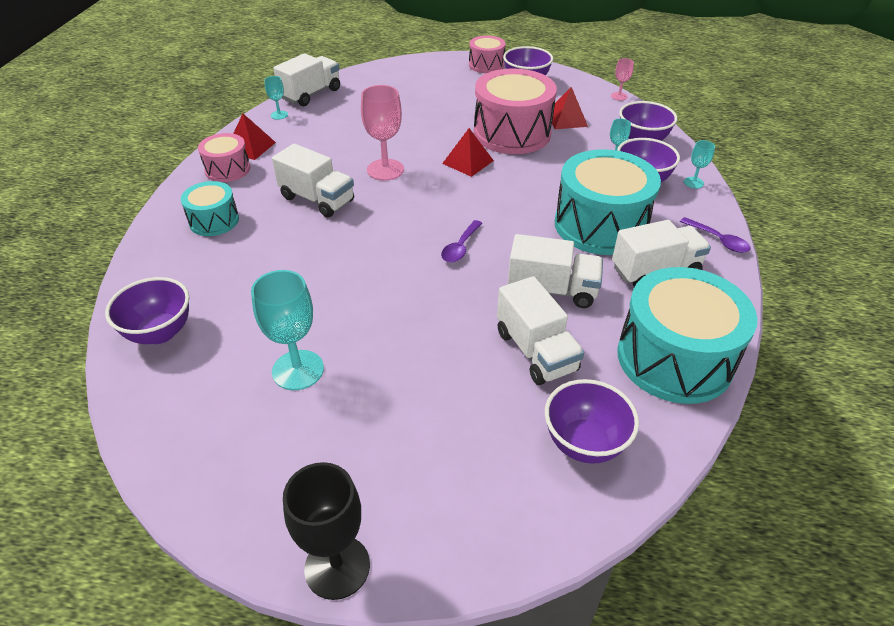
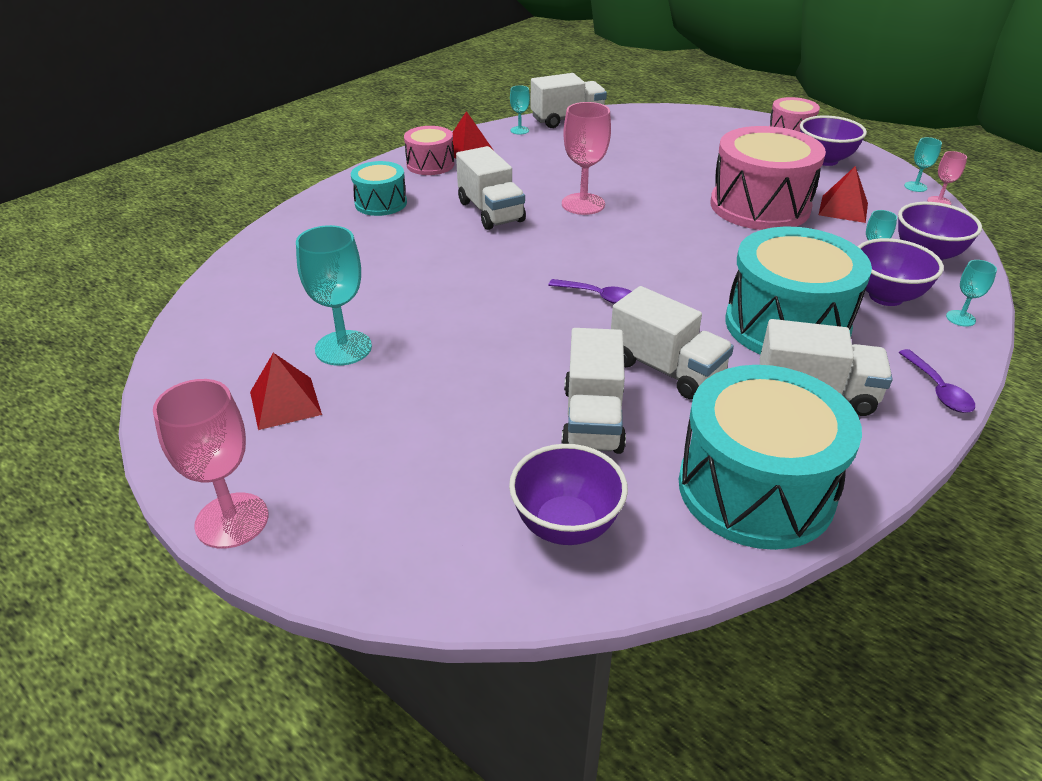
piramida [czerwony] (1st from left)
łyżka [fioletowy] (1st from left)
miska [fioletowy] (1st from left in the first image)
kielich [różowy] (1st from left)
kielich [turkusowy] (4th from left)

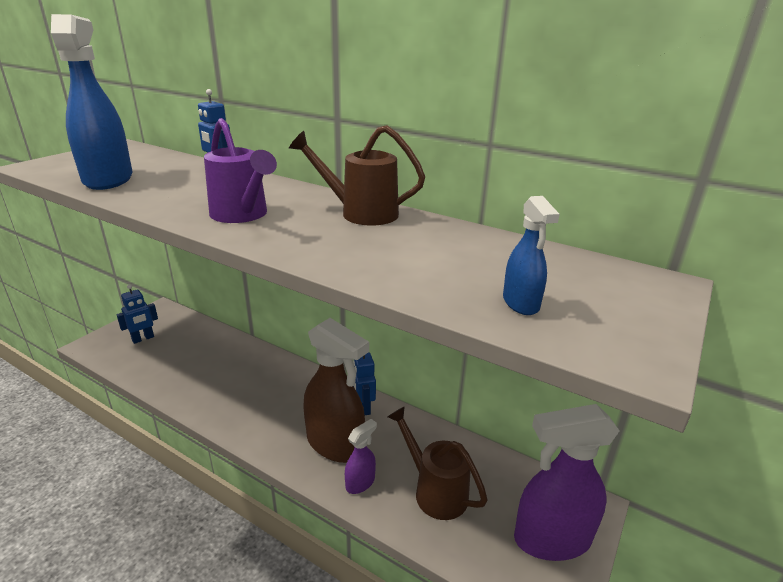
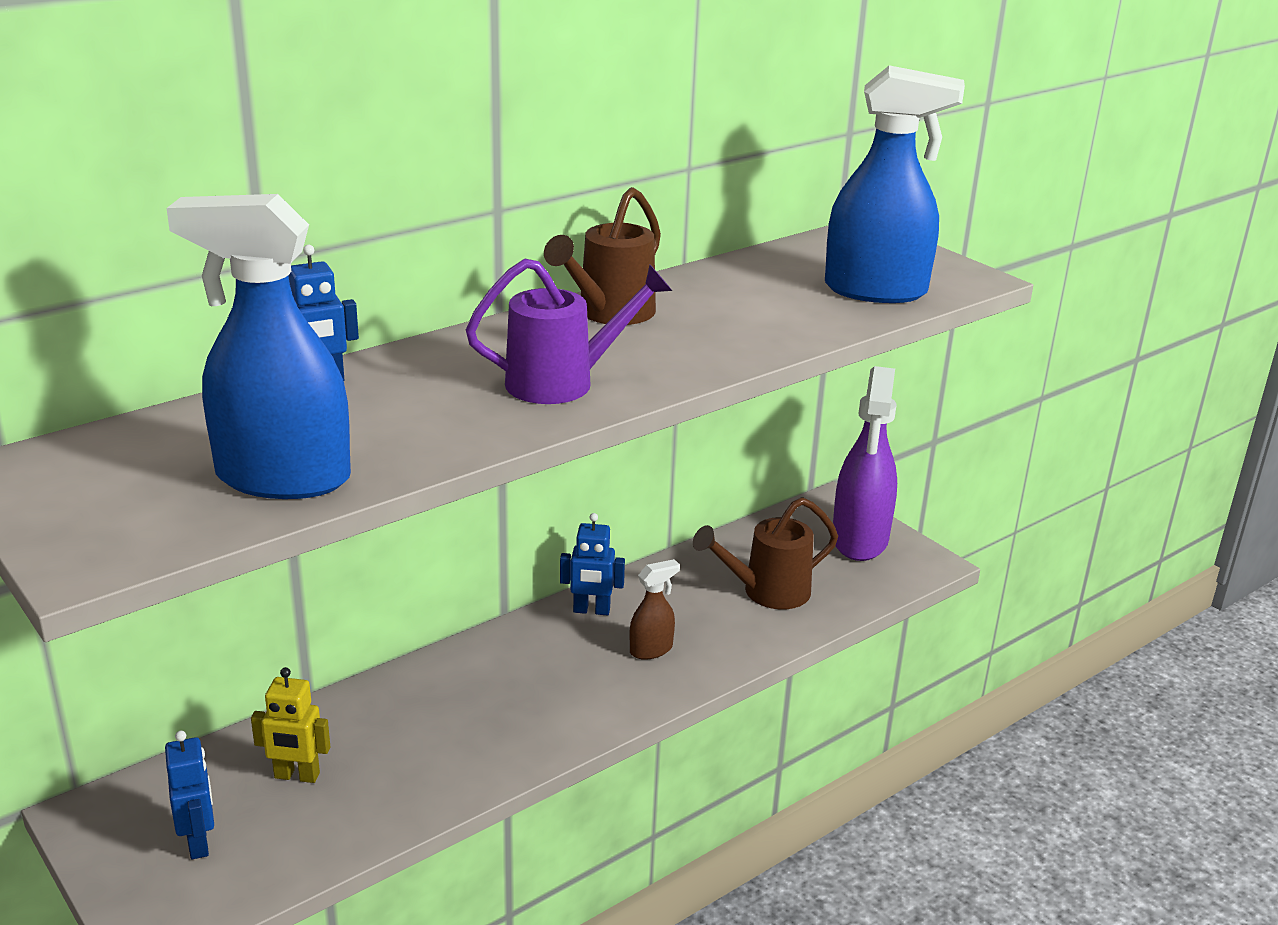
spryskiwacz [niebieski] (2nd from left)
spryskiwacz [brązowy]
spryskiwacz [fioletowy] (1st from left in the first image)
robot [żółty]

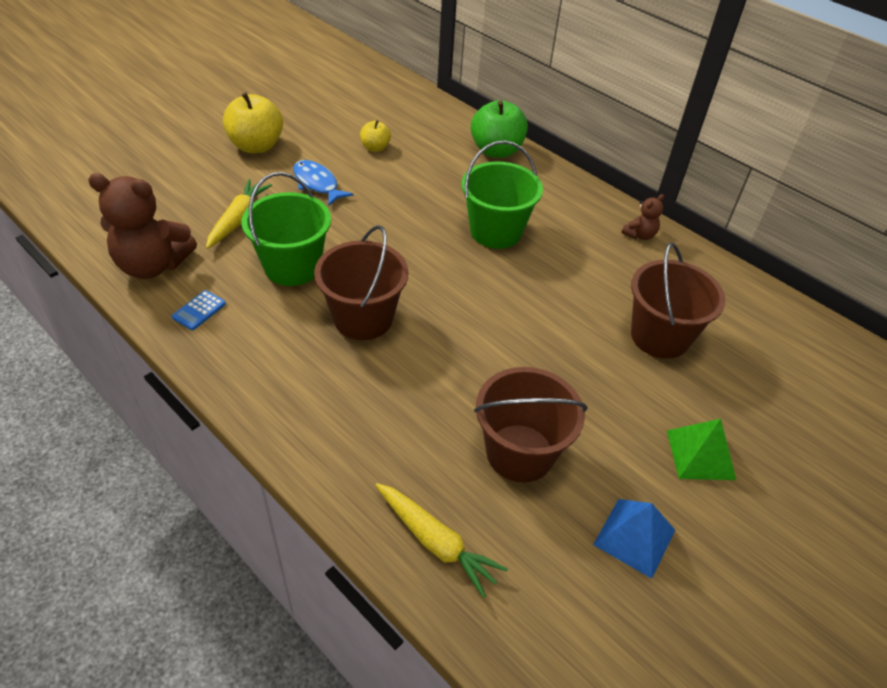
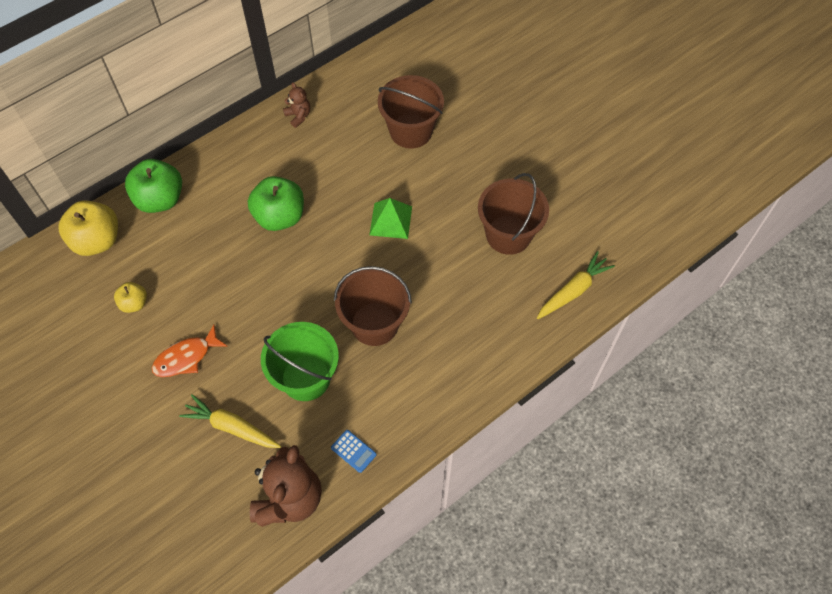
jabłko [żółty] (1st from left)
jabłko [zielony] (2nd from left)
ryba [pomarańczowy]
piramida [zielony]
piramida [niebieski]

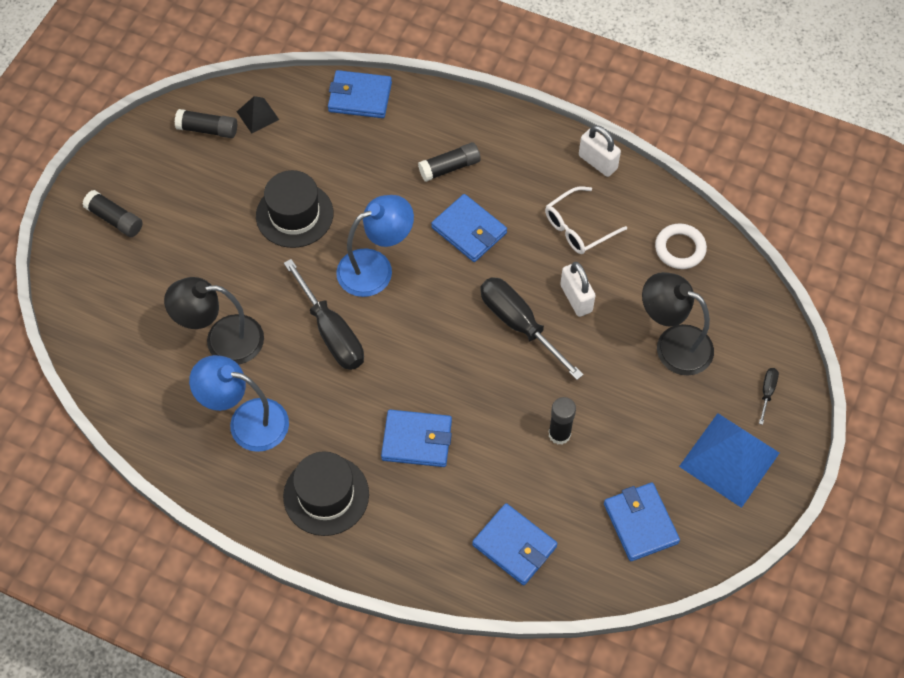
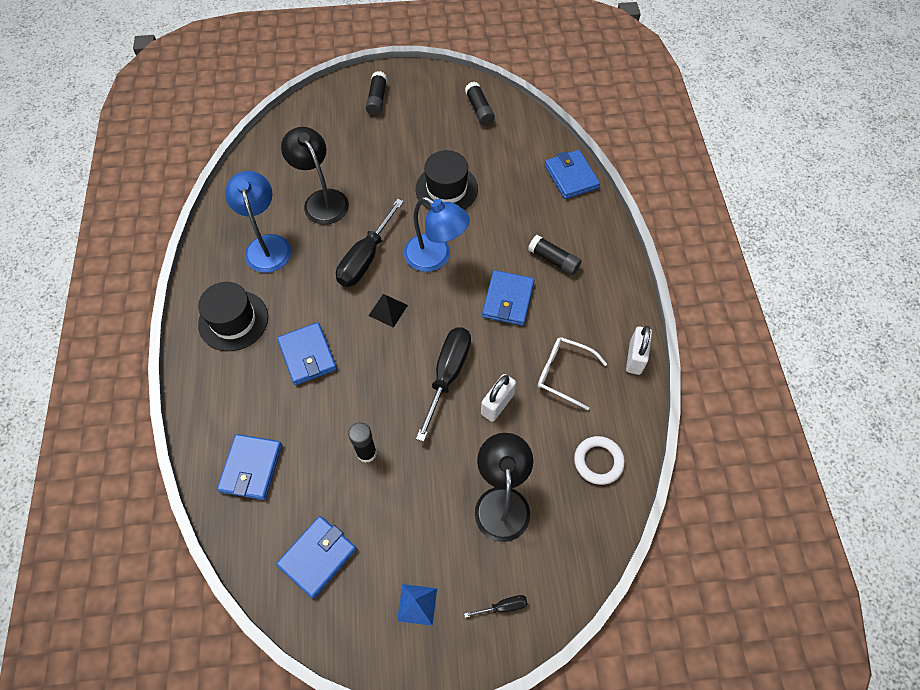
piramida [czarny]
piramida [niebieski]

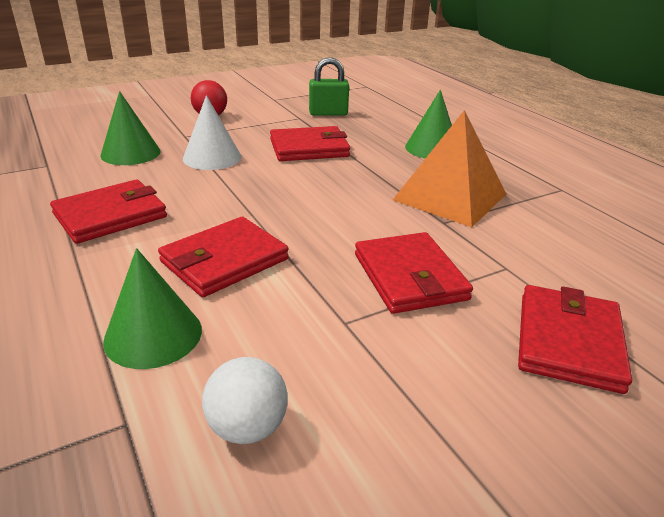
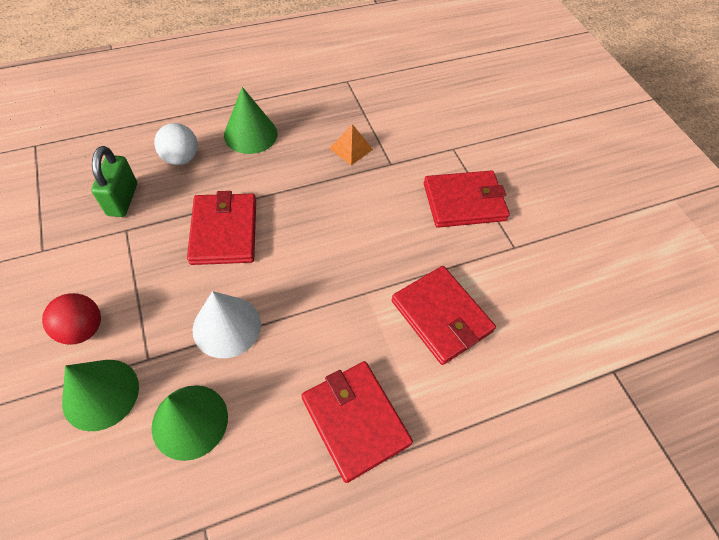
piramida [pomarańczowy]
stożek [zielony] (1st from left)
portfel [czerwony] (5th from left in the first image)
piłka [biały]

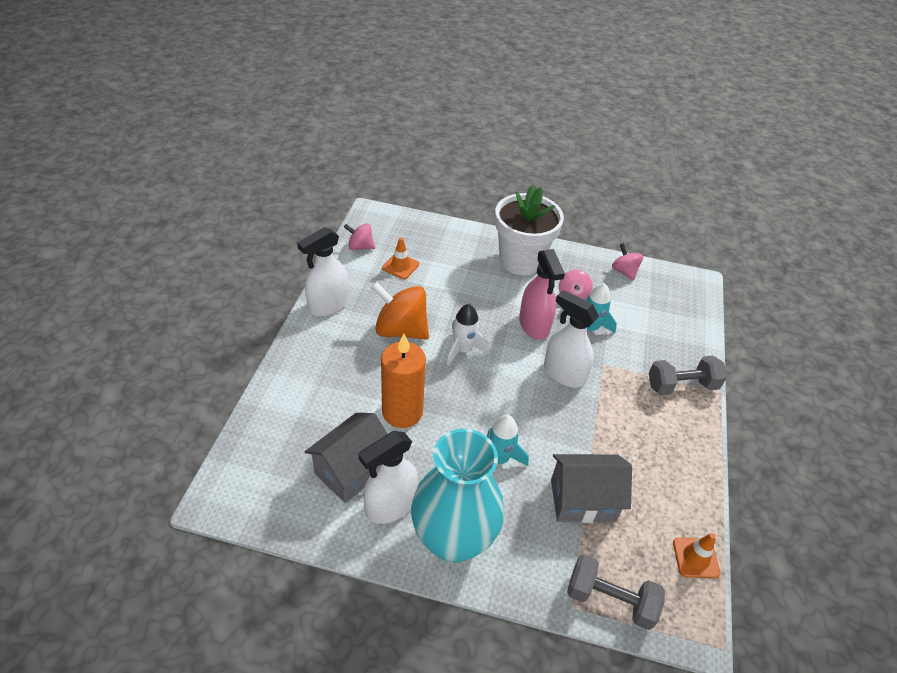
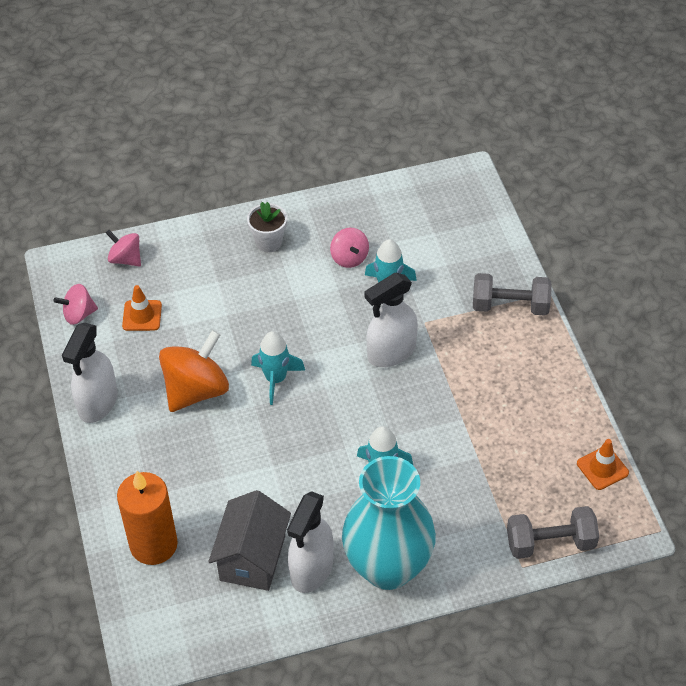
doniczka [biały]
bączek [różowy] (2nd from left)
spryskiwacz [różowy]
bączek [pomarańczowy]
spryskiwacz [biały] (3rd from left)
rakieta [turkusowy] (1st from left)
świeca [pomarańczowy]
hantel [szary] (1st from left)
domek [szary] (2nd from left in the first image)

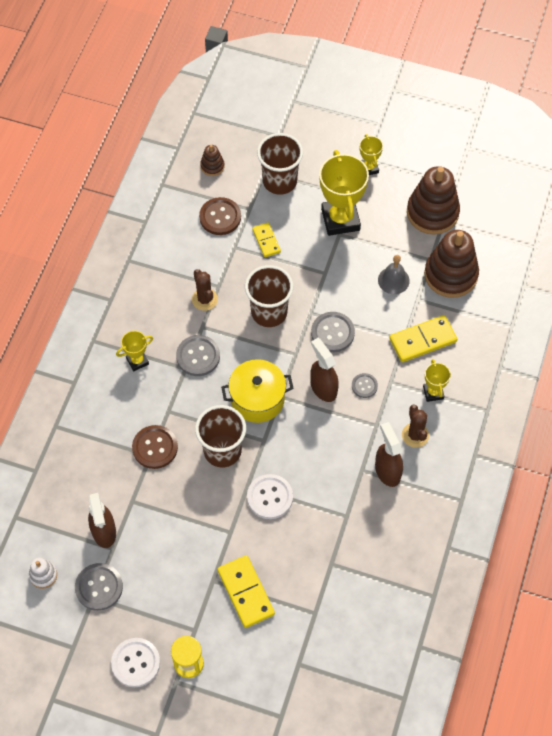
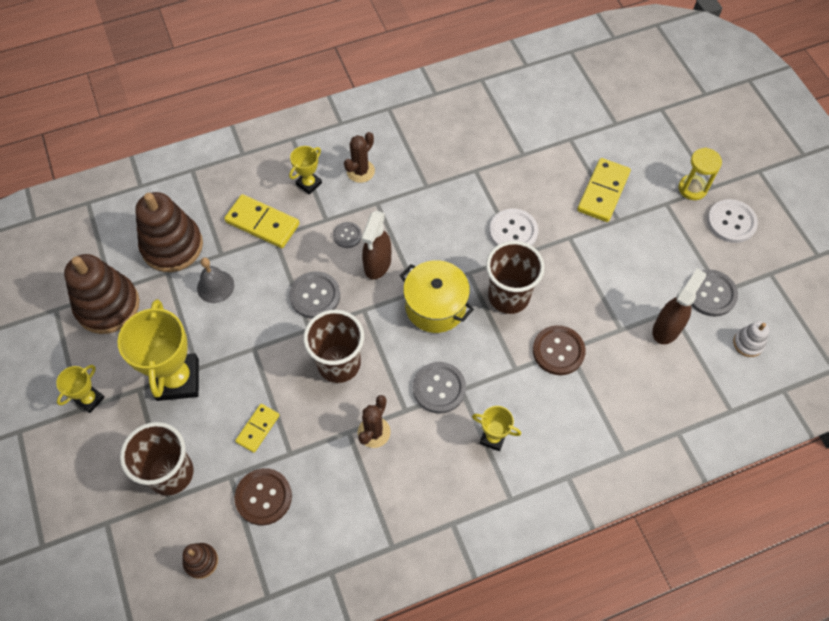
puchar [żółty] (2nd from left)
spryskiwacz [brązowy] (3rd from left in the first image)

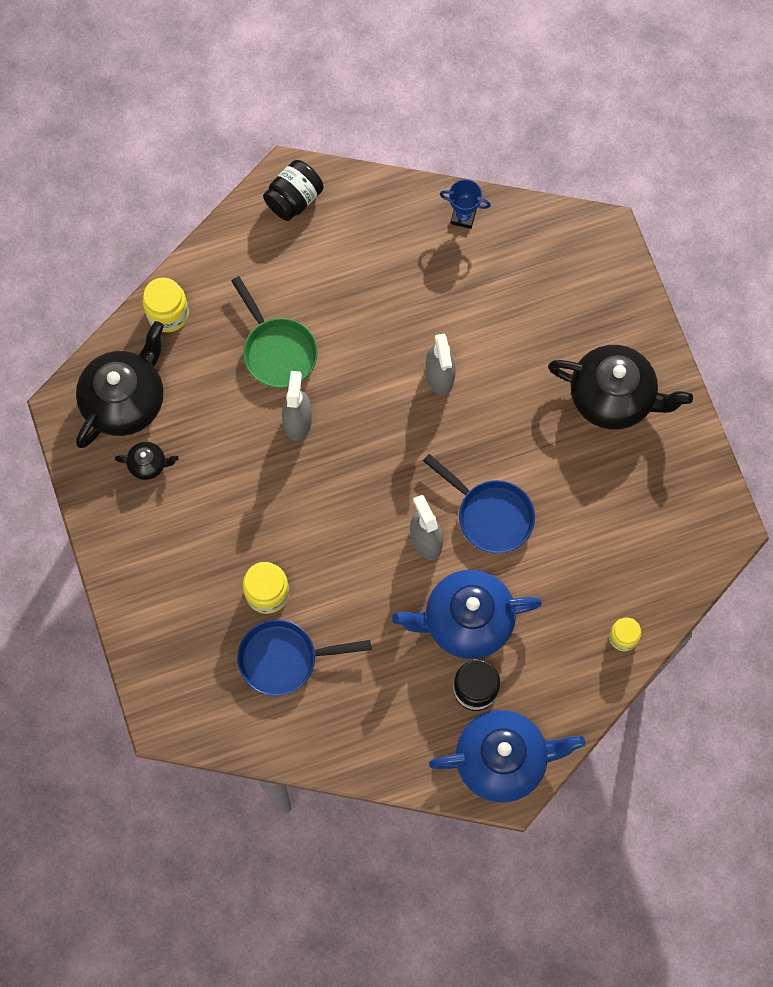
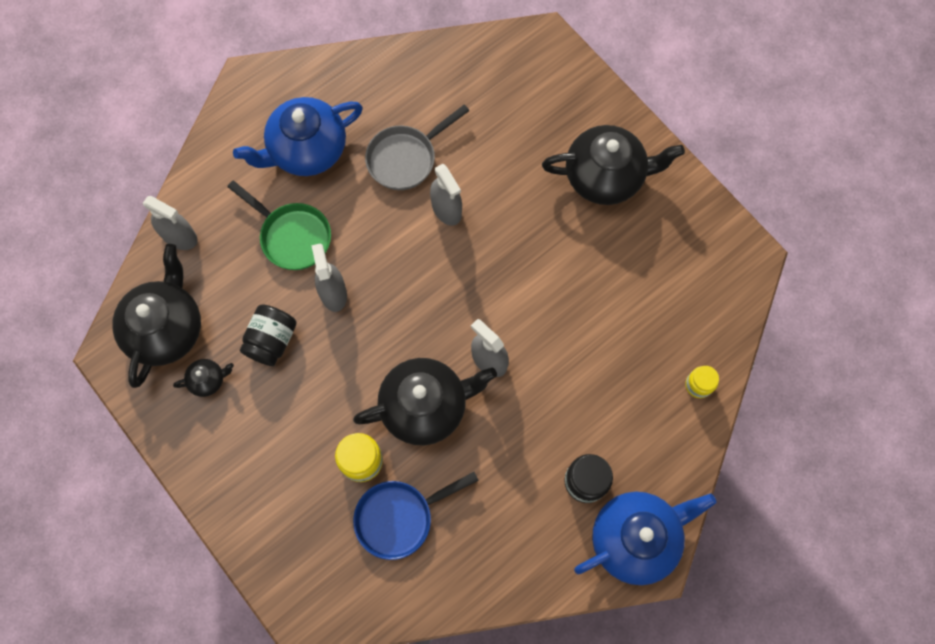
słoik [czarny] (1st from left)
puchar [niebieski]
spryskiwacz [szary] (1st from left)
patelnia [niebieski] (2nd from left in the first image)
imbryk [niebieski] (1st from left)
patelnia [szary]
imbryk [czarny] (3rd from left)

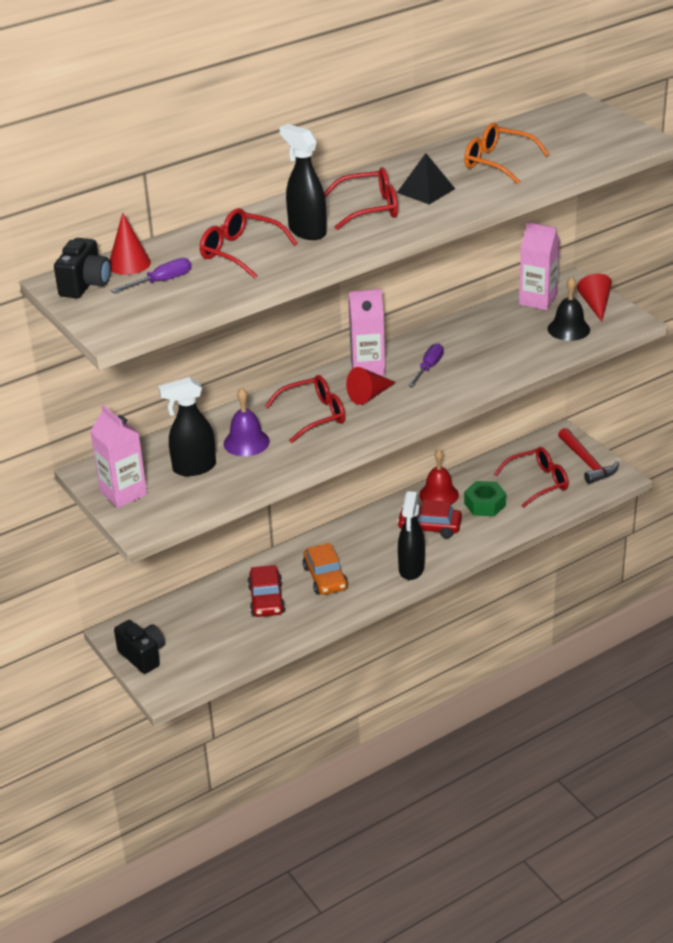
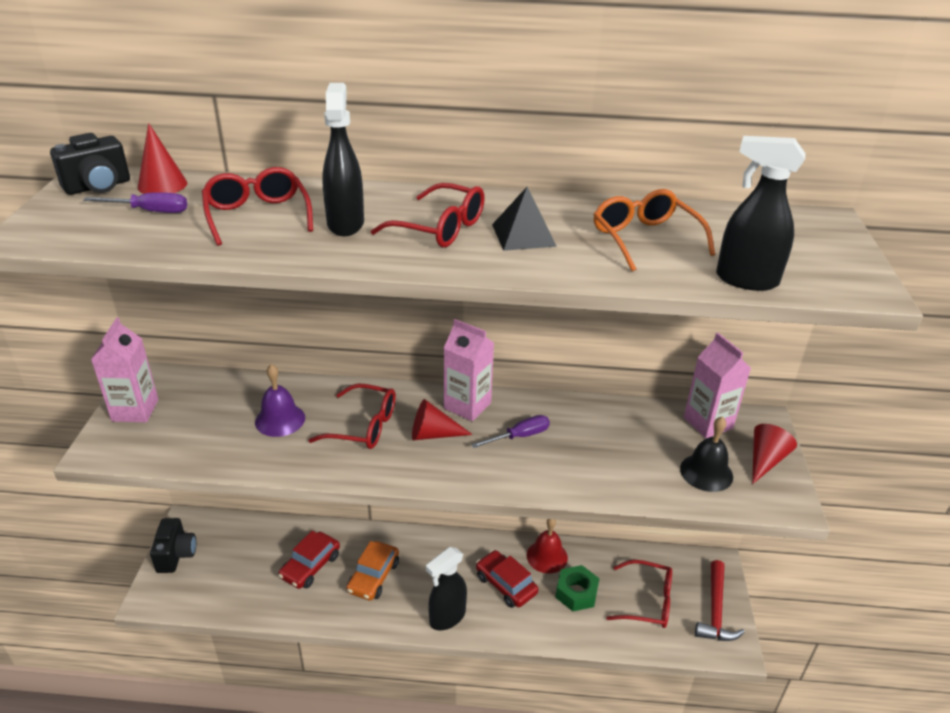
spryskiwacz [czarny] (3rd from left)

